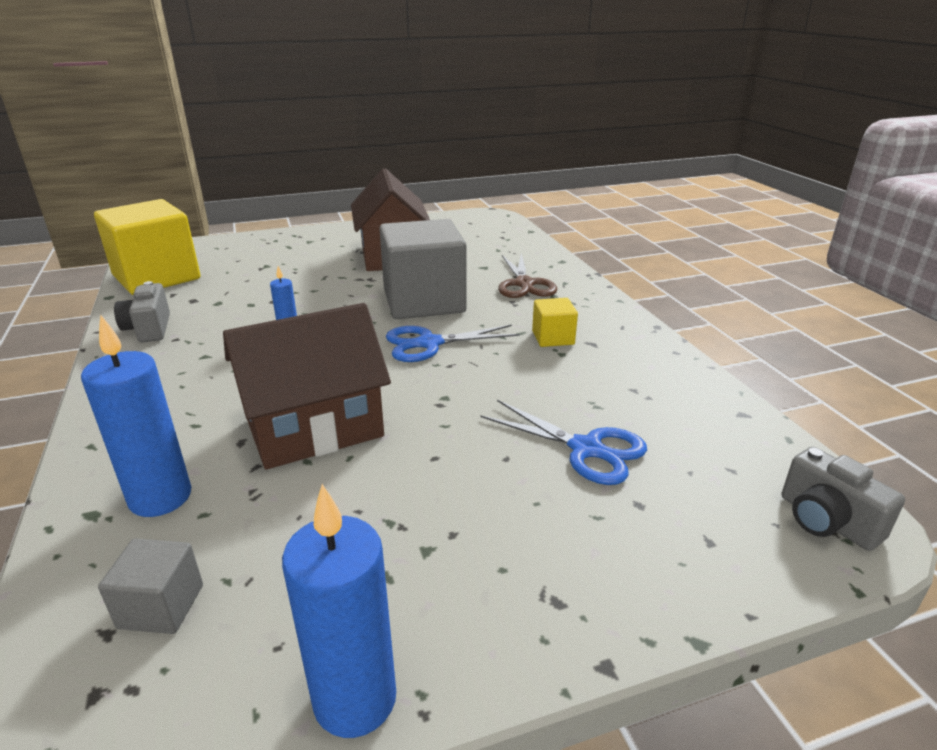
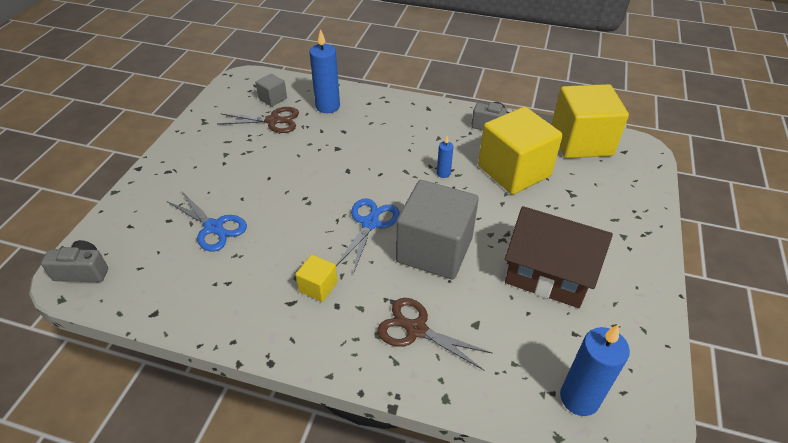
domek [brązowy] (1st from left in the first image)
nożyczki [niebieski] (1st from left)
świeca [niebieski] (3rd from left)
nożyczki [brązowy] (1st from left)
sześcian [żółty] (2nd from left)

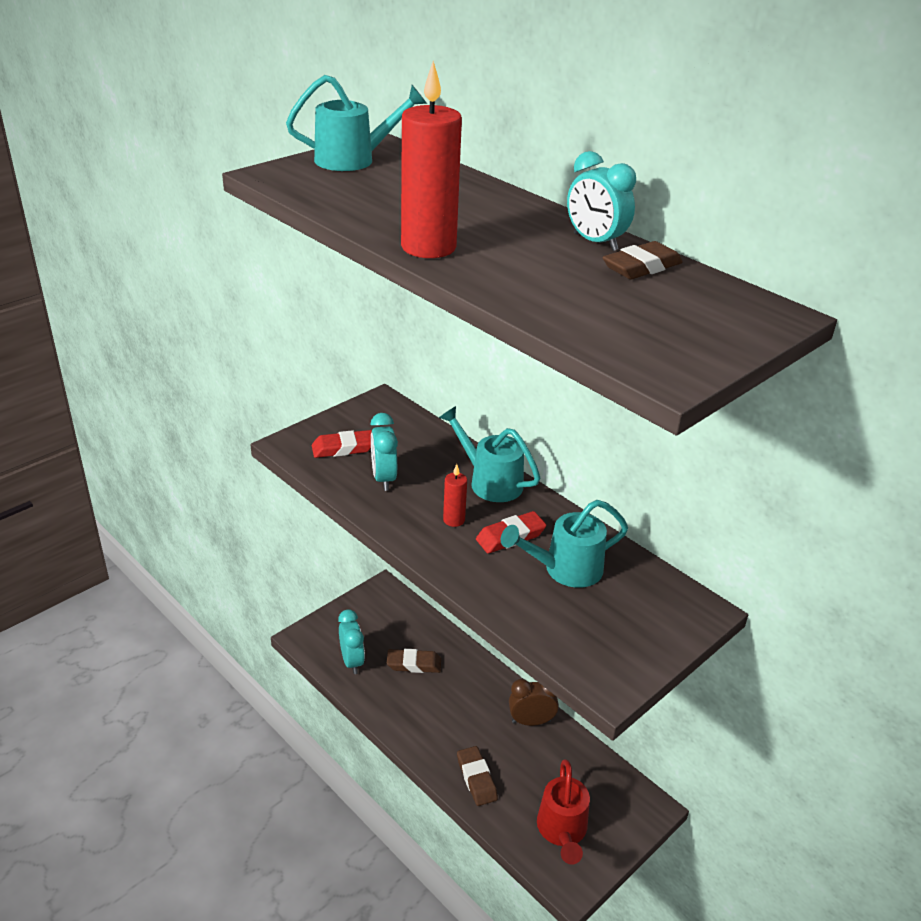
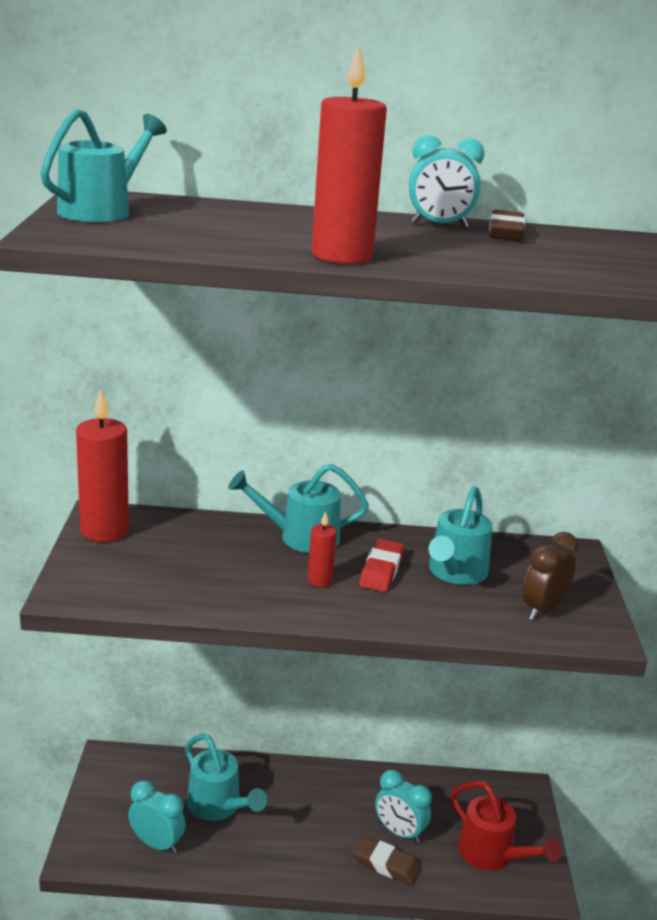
budzik [turkusowy] (2nd from left)
gumka do mazania [czerwony] (1st from left in the first image)
konewka [turkusowy] (2nd from left)
budzik [brązowy]
świeca [czerwony] (1st from left)

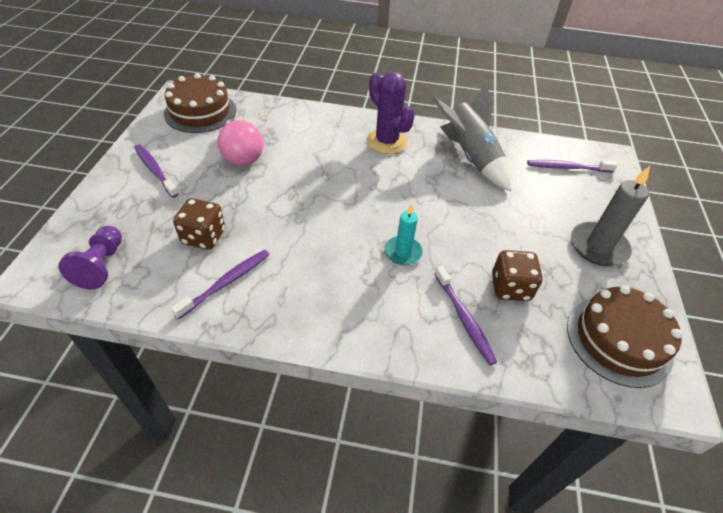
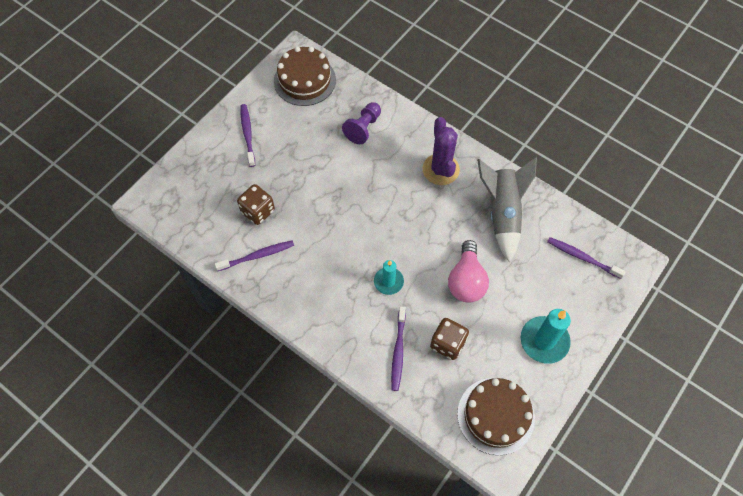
żarówka [różowy]
świeca [turkusowy] (2nd from left)
pionek [fioletowy]

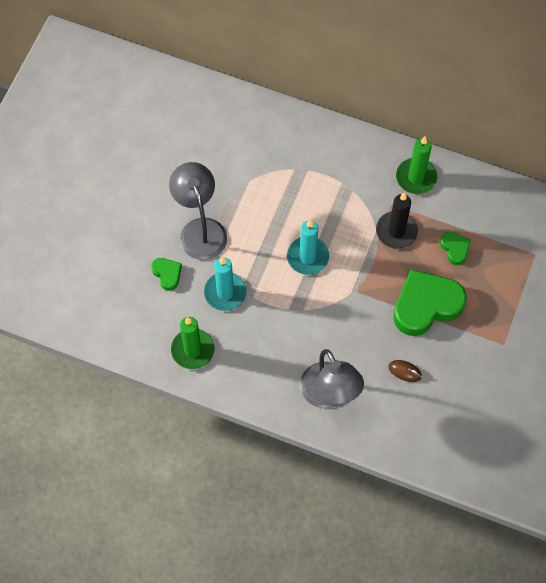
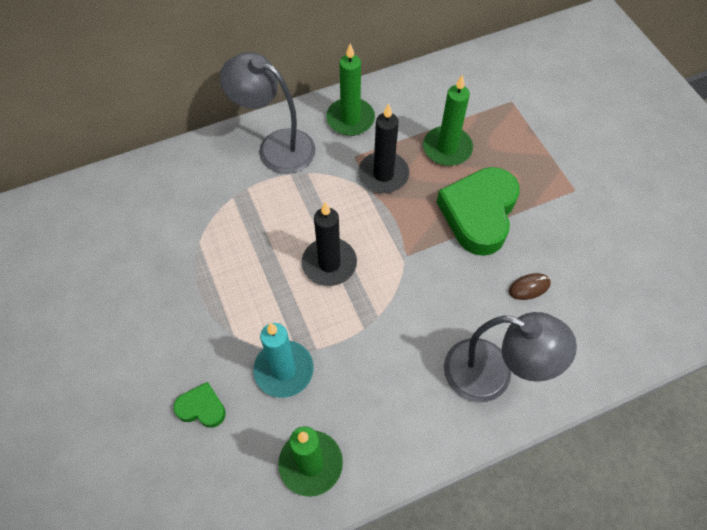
lampka [szary] (1st from left)
świeca [czarny] (1st from left)
świeca [zielony] (3rd from left)

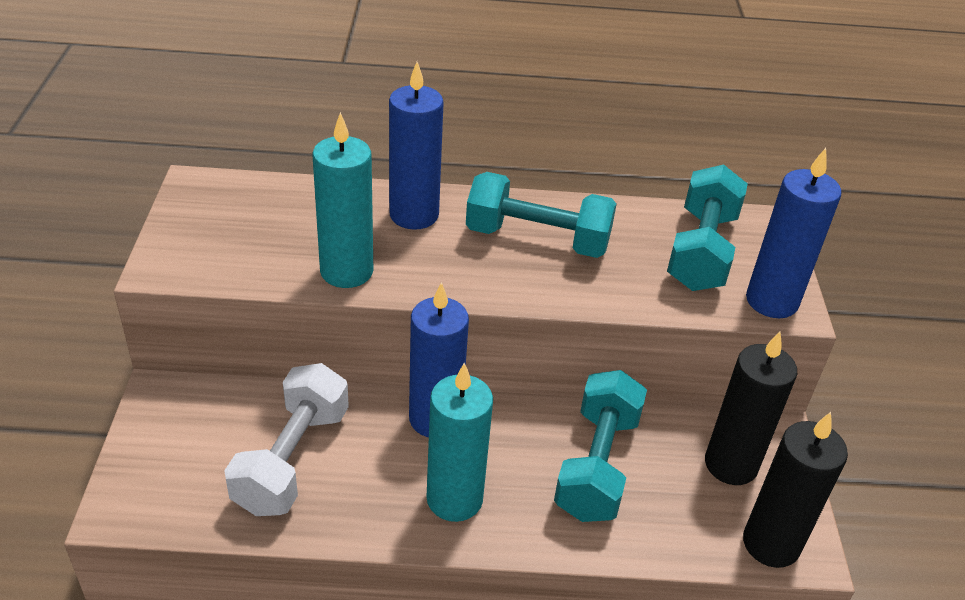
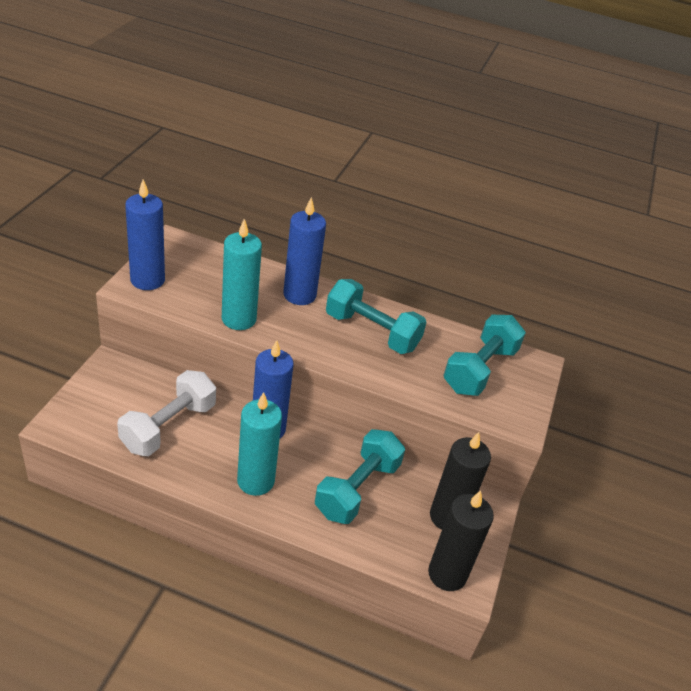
świeca [niebieski] (1st from left)

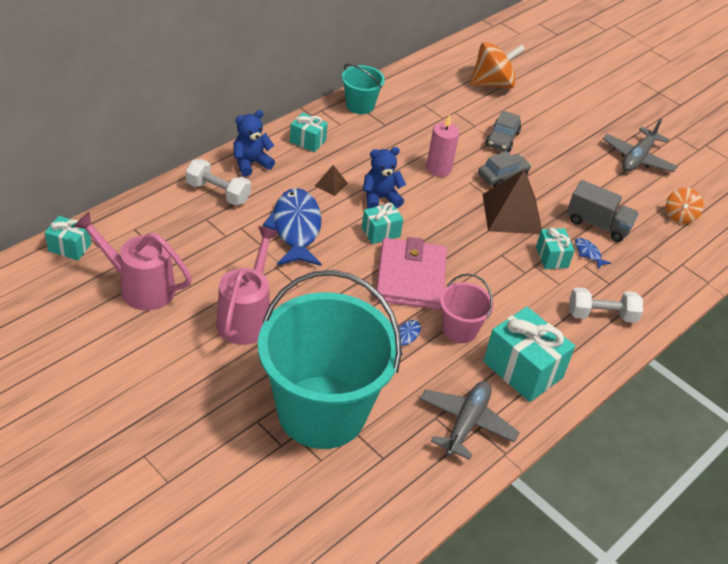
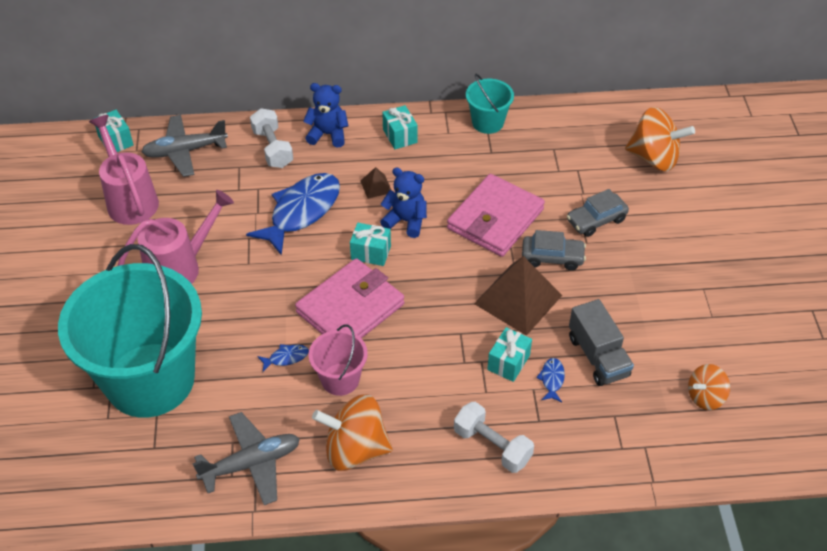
portfel [różowy] (2nd from left)
samolot [szary] (1st from left)
bączek [pomarańczowy] (1st from left)

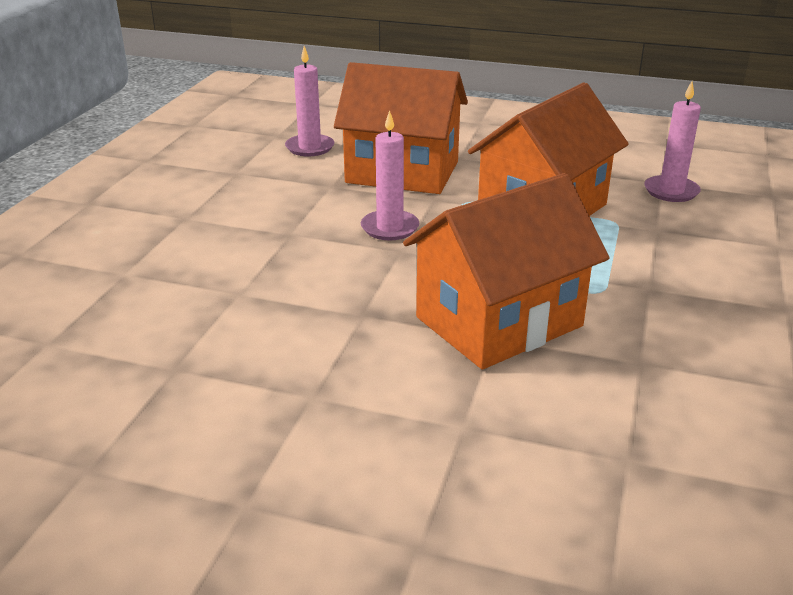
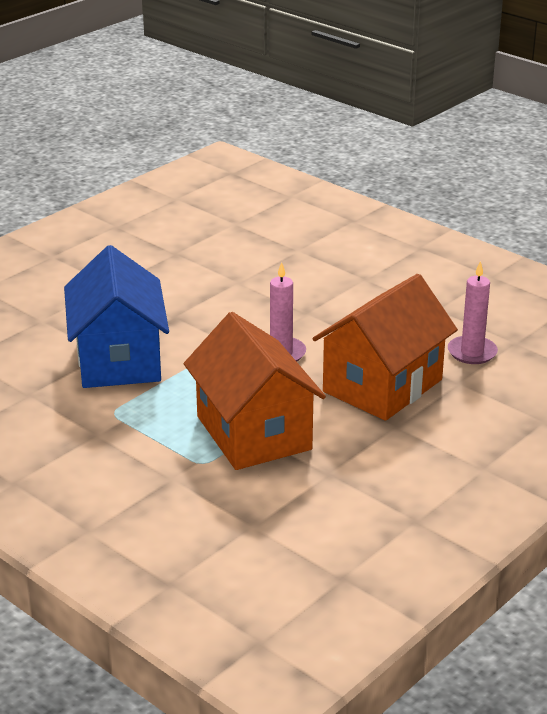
świeca [różowy] (3rd from left in the first image)
domek [niebieski]

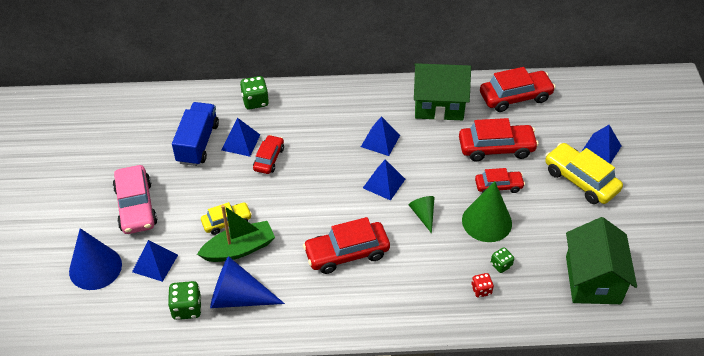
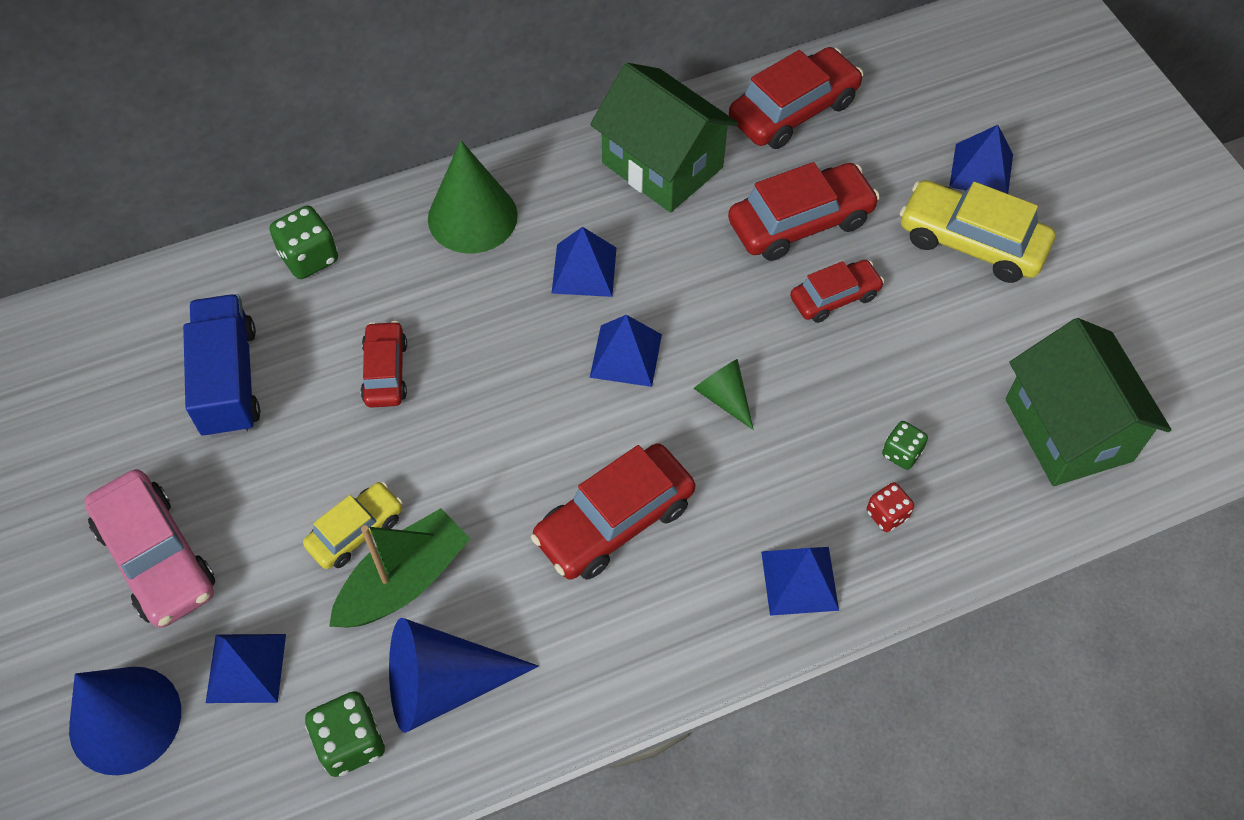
domek [zielony] (1st from left)
piramida [niebieski] (4th from left)
stożek [zielony] (1st from left)

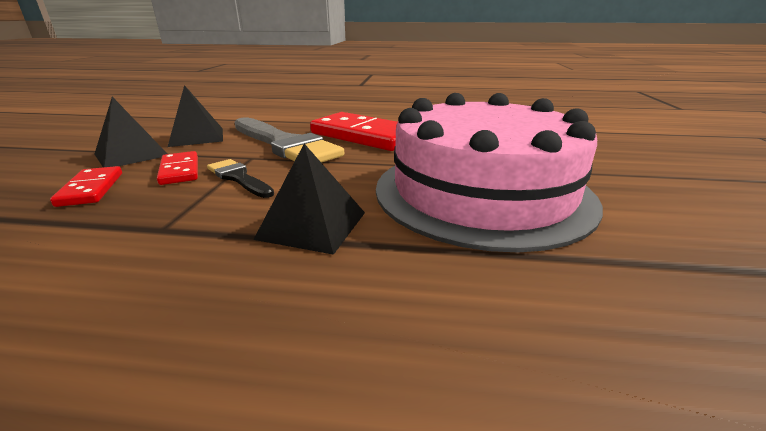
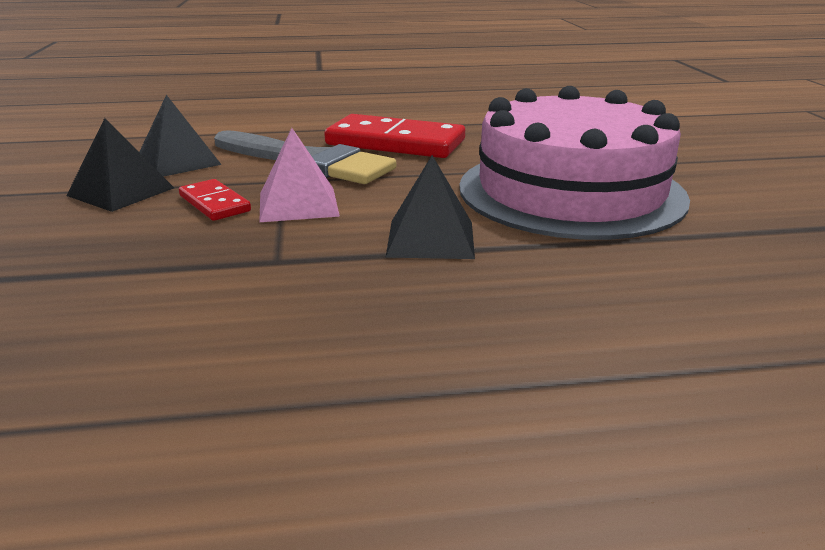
piramida [różowy]
kostka domina [czerwony] (1st from left in the first image)

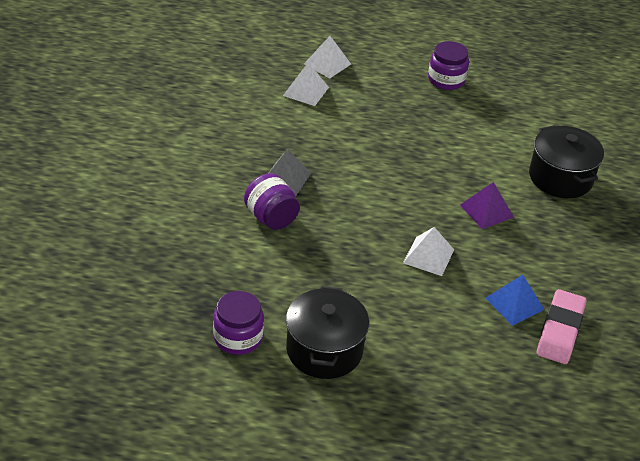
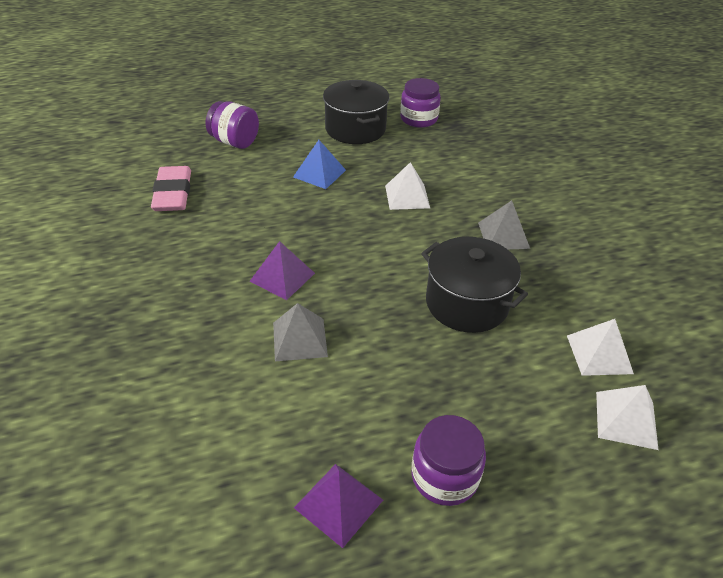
garnek [czarny] (2nd from left)
słoik [fioletowy] (1st from left)
piramida [biały] (1st from left)
piramida [niebieski]
piramida [szary] (1st from left)
piramida [fioletowy] (2nd from left)

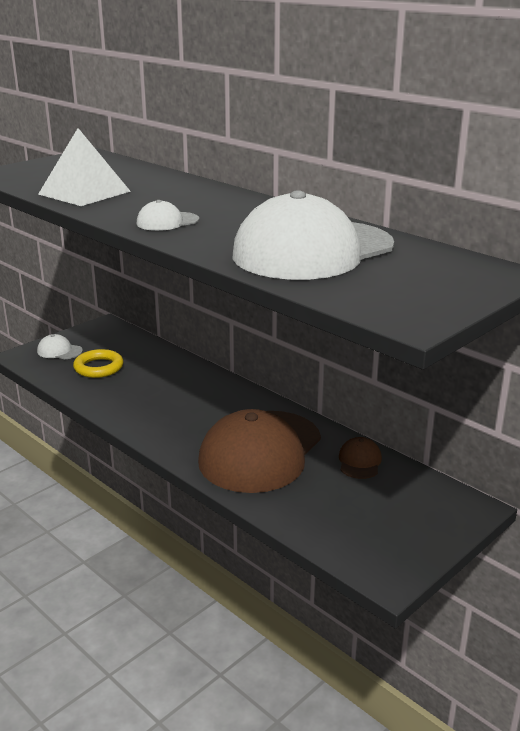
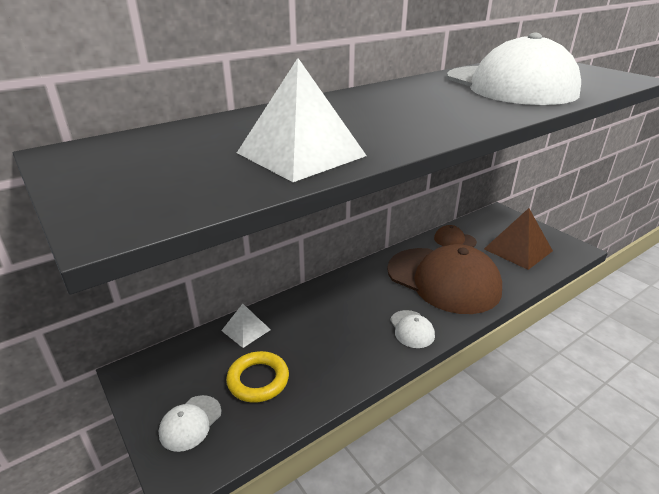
czapka [biały] (2nd from left)
piramida [brązowy]
piramida [biały] (1st from left)

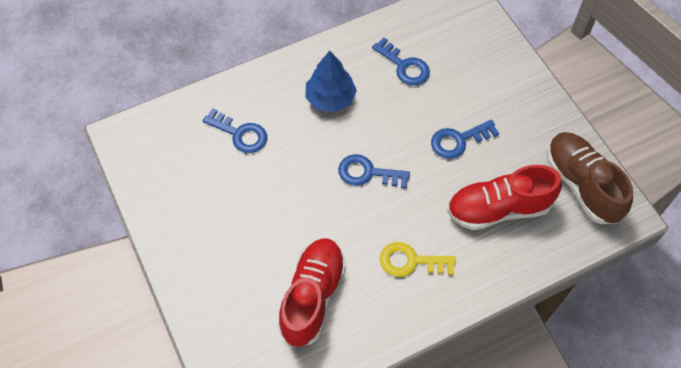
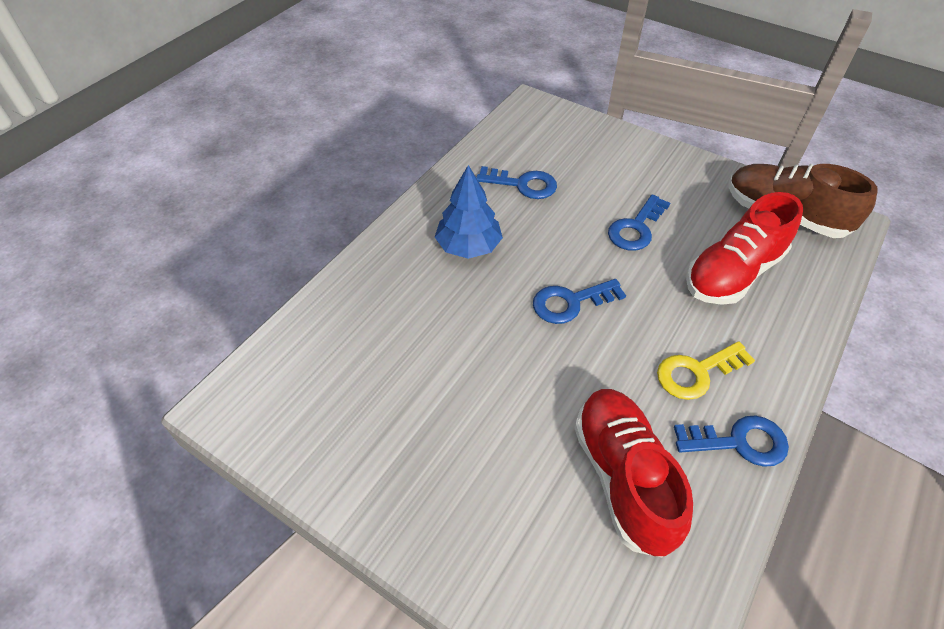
klucz [niebieski] (4th from left)

